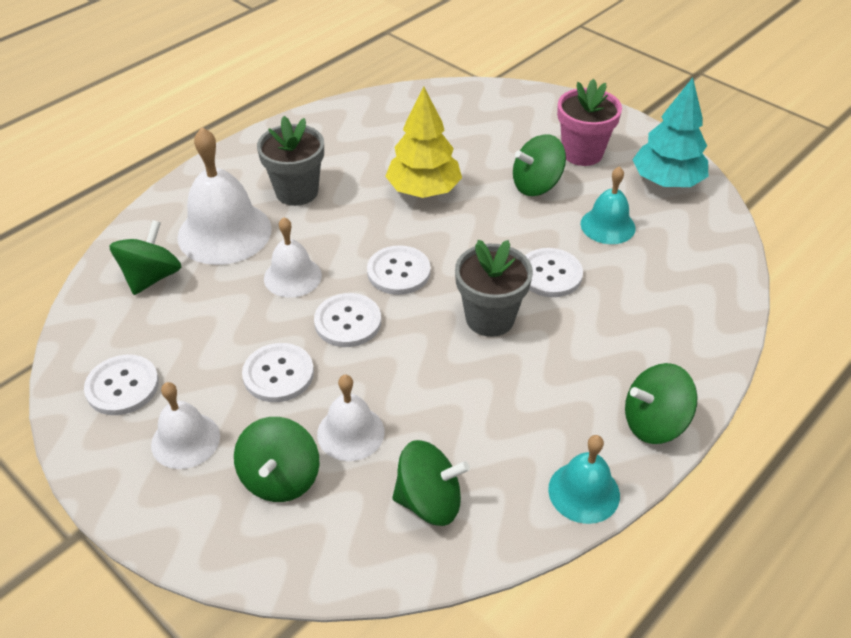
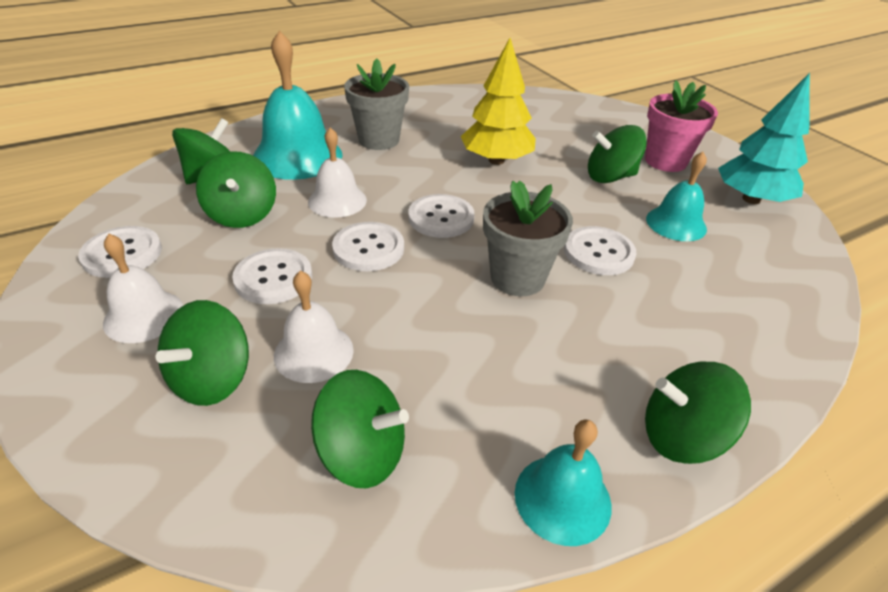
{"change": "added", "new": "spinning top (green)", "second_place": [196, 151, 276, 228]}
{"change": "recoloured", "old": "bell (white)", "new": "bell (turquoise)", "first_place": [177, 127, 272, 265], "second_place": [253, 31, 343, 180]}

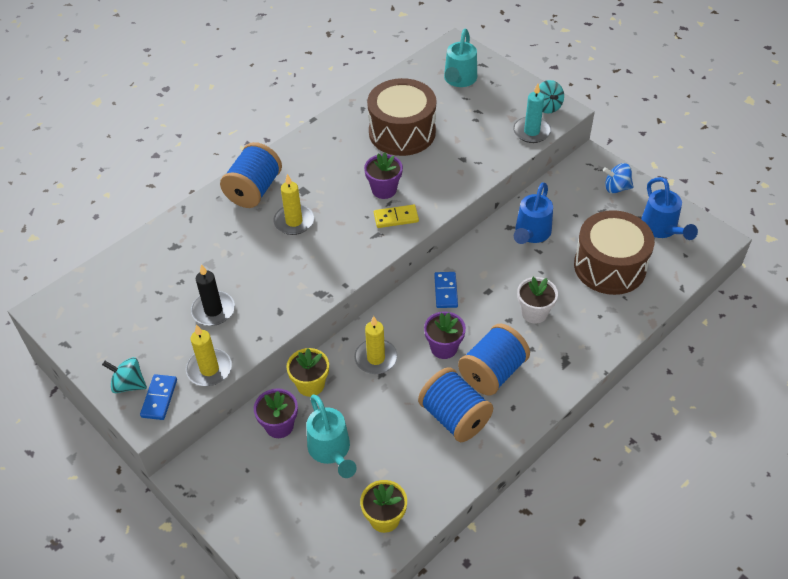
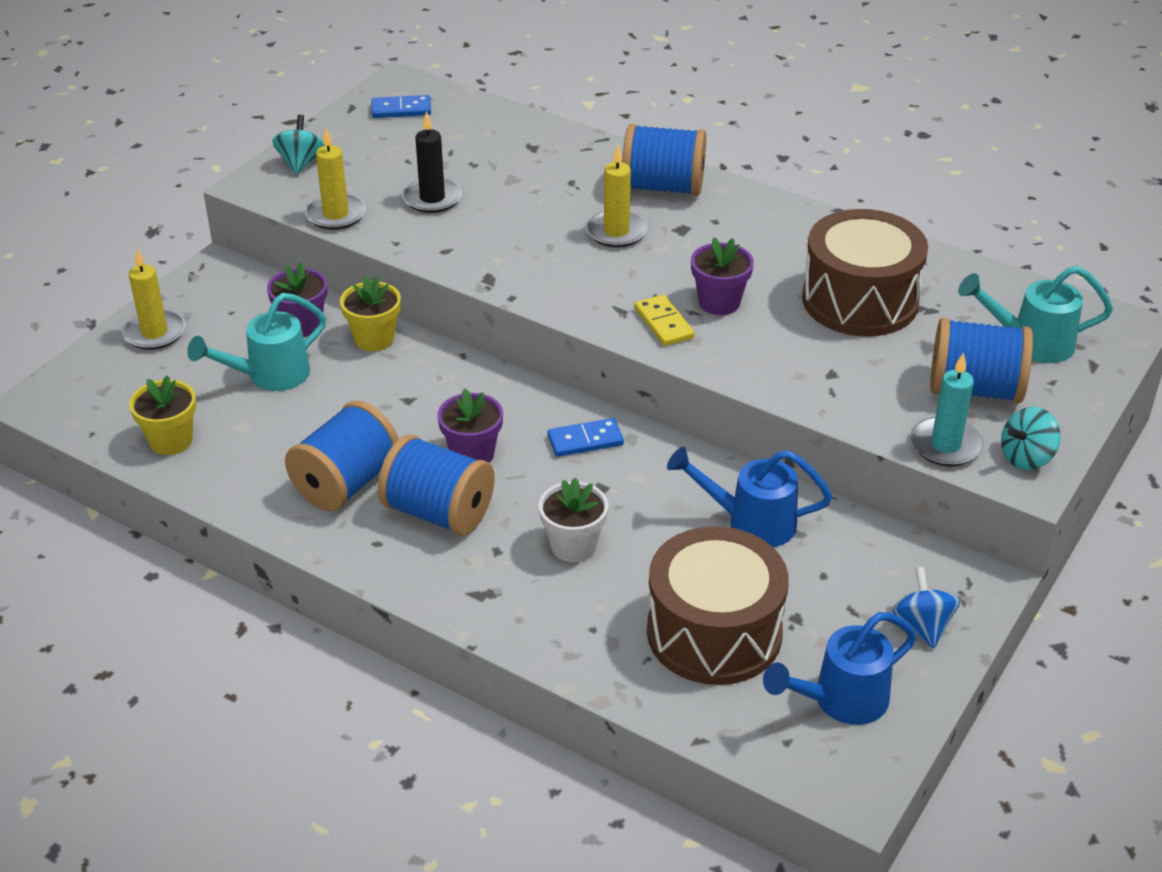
{"change": "added", "new": "spool (blue)", "second_place": [930, 318, 1033, 403]}
{"change": "moved", "old": "domino (blue)", "first_place": [140, 374, 177, 420], "second_place": [371, 95, 431, 118]}
{"change": "moved", "old": "candle (yellow)", "first_place": [354, 316, 398, 374], "second_place": [122, 248, 186, 350]}

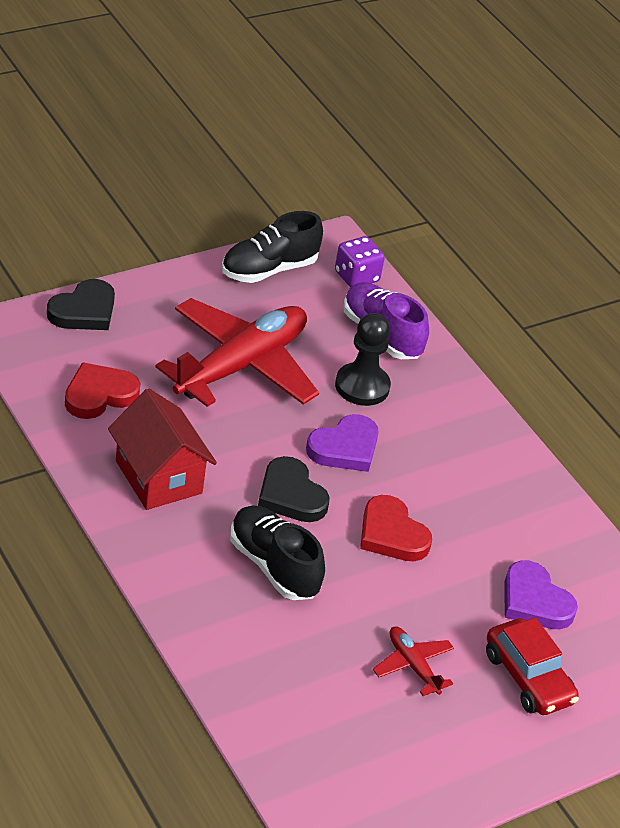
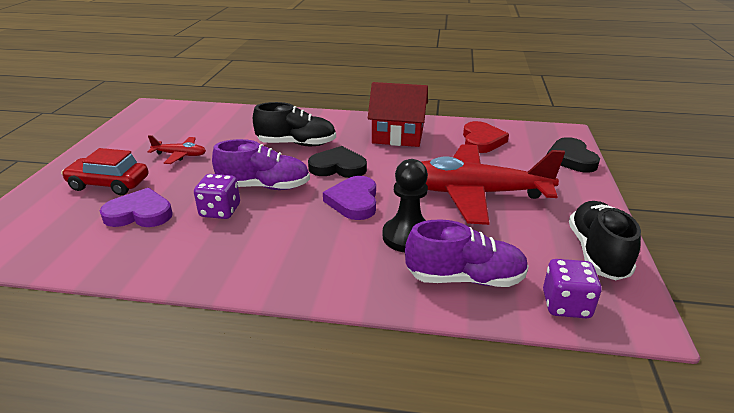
{"change": "added", "new": "dice (purple)", "second_place": [194, 174, 240, 219]}
{"change": "replaced", "old": "heart (red)", "new": "shoe (purple)", "first_place": [360, 495, 432, 561], "second_place": [212, 139, 310, 190]}
{"change": "turned", "old": "plane (red)", "first_place": [155, 298, 319, 407], "second_place": [421, 144, 565, 225], "degrees": 105}

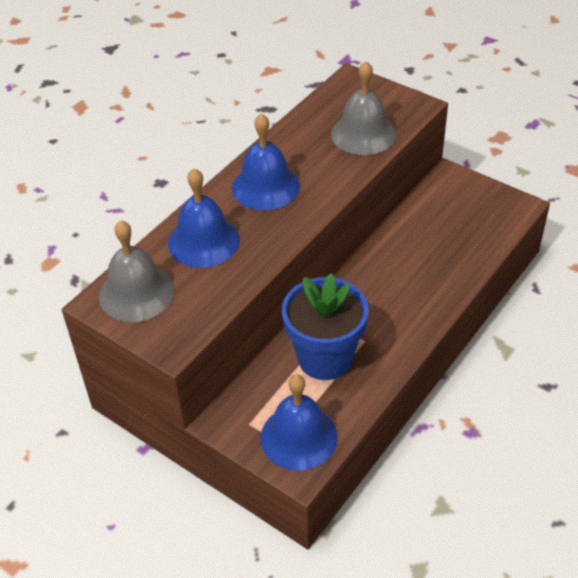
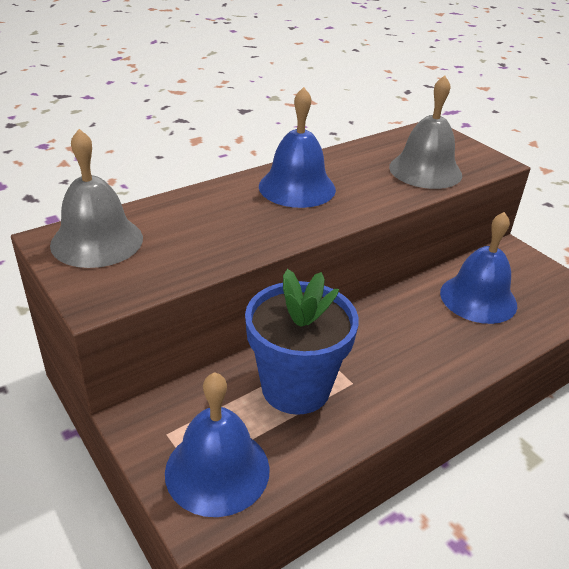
{"change": "moved", "old": "bell (blue)", "first_place": [168, 168, 240, 268], "second_place": [440, 212, 517, 324]}

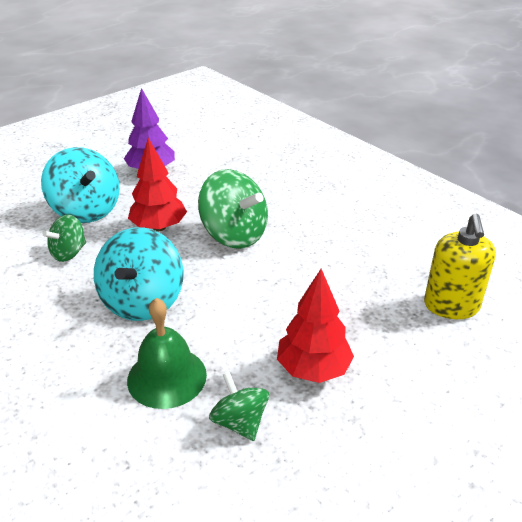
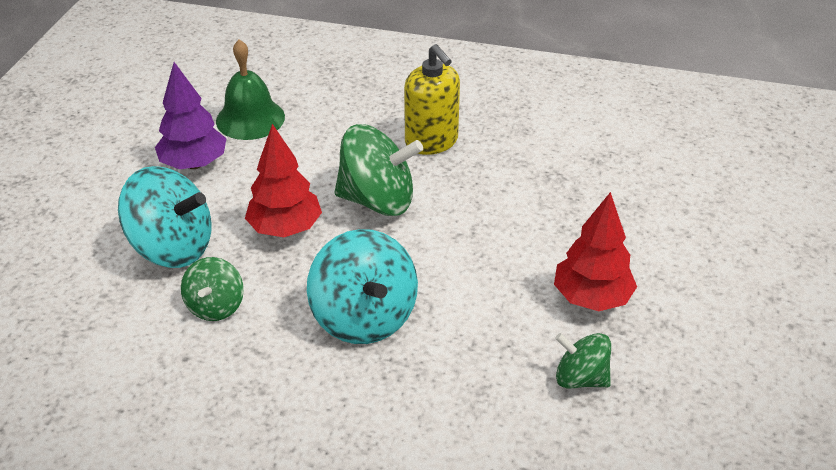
{"change": "moved", "old": "bell (green)", "first_place": [127, 298, 207, 409], "second_place": [216, 39, 285, 140]}
{"change": "moved", "old": "soap dispenser (yellow)", "first_place": [424, 214, 496, 319], "second_place": [404, 44, 460, 155]}

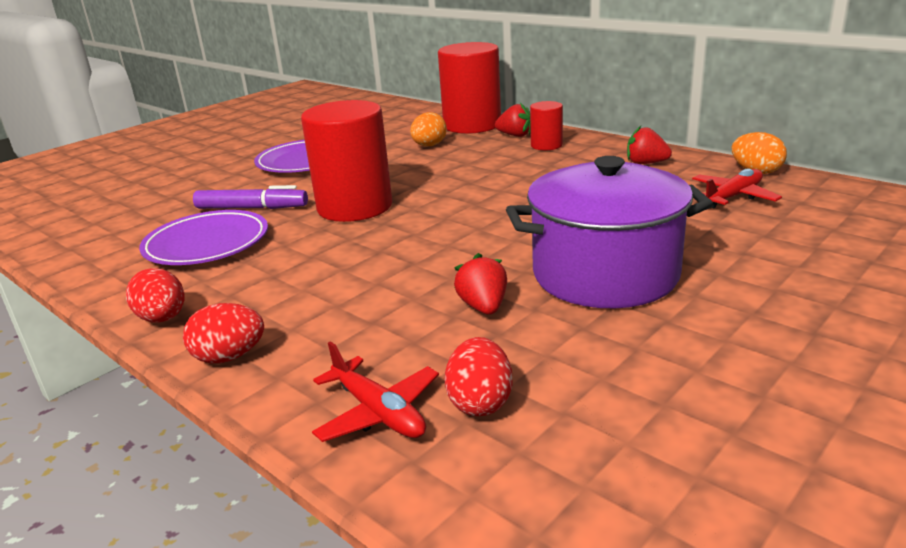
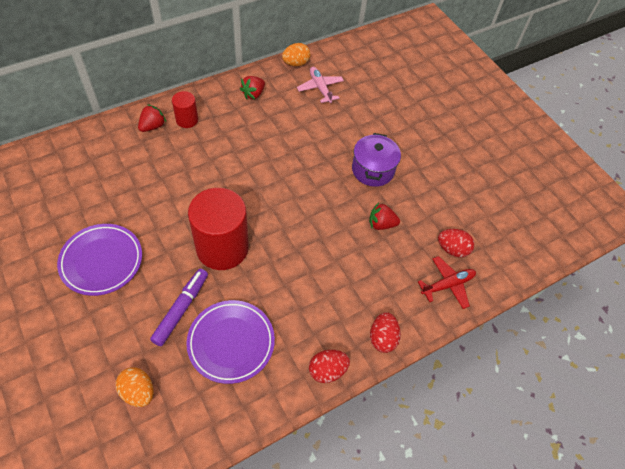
{"change": "removed", "old": "cylinder (red)", "first_place": [438, 42, 501, 134]}
{"change": "moved", "old": "egg (orange)", "first_place": [410, 112, 447, 146], "second_place": [116, 367, 153, 407]}
{"change": "recoloured", "old": "plane (red)", "new": "plane (pink)", "first_place": [692, 169, 782, 208], "second_place": [297, 67, 344, 103]}
{"change": "resized", "old": "pot (purple)", "first_place": [506, 156, 713, 308], "second_place": [352, 133, 401, 187], "factor": 0.62}

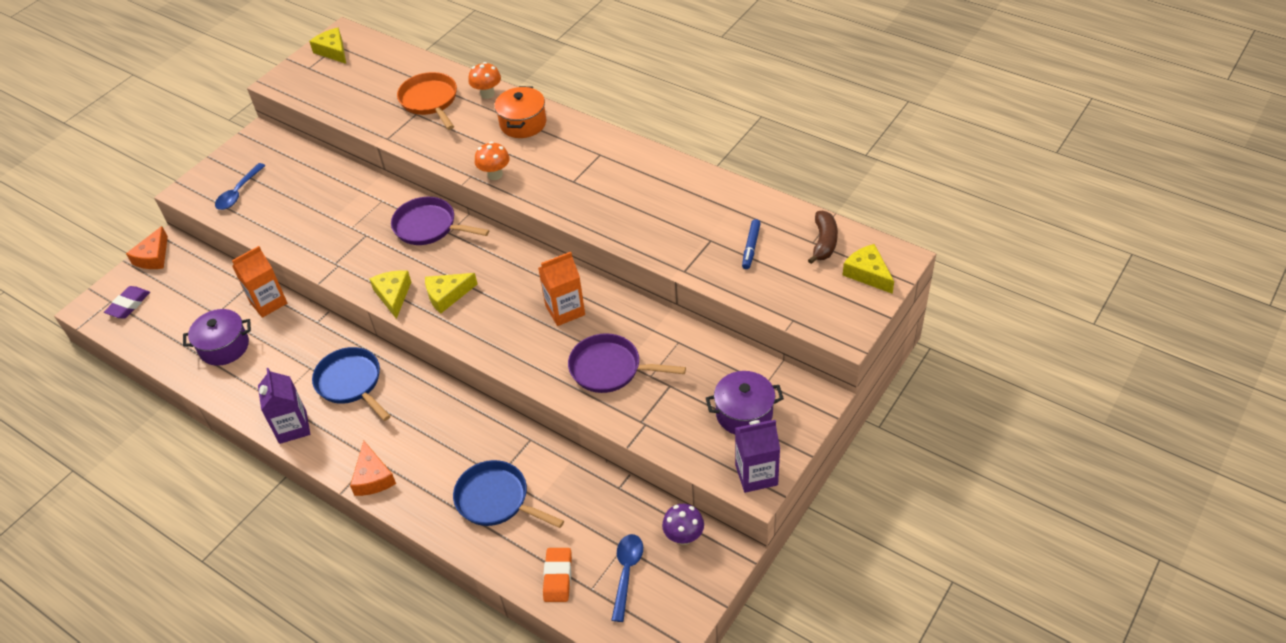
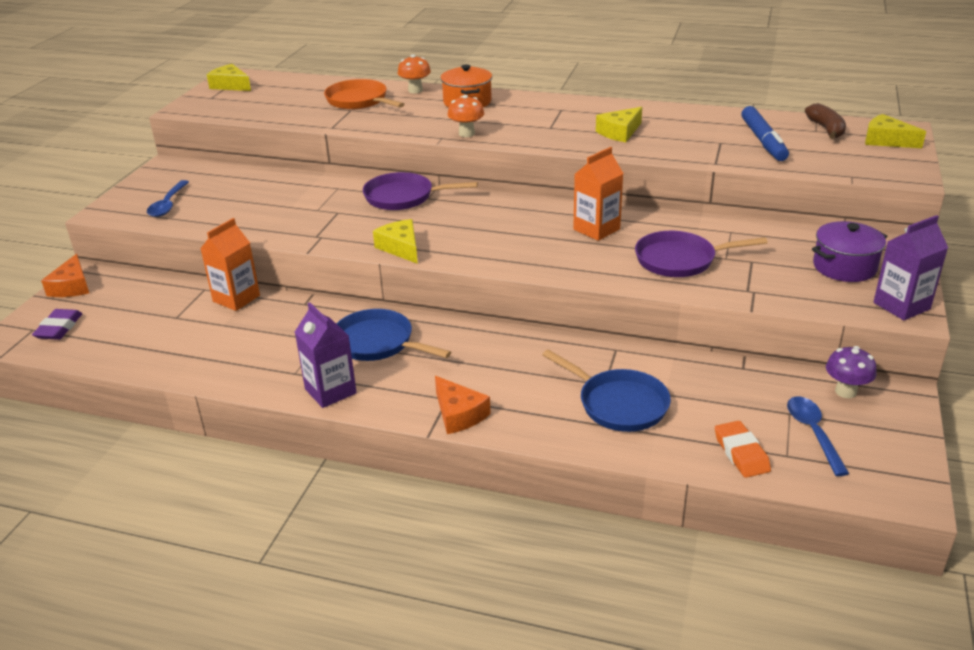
{"change": "removed", "old": "pot (purple)", "first_place": [183, 309, 251, 366]}
{"change": "moved", "old": "cheese (yellow)", "first_place": [425, 273, 478, 313], "second_place": [596, 107, 642, 142]}
{"change": "turned", "old": "pan (blue)", "first_place": [453, 460, 564, 528], "second_place": [542, 350, 671, 432], "degrees": -150}
{"change": "resized", "old": "marker (blue)", "first_place": [742, 219, 761, 269], "second_place": [741, 106, 789, 161], "factor": 1.67}

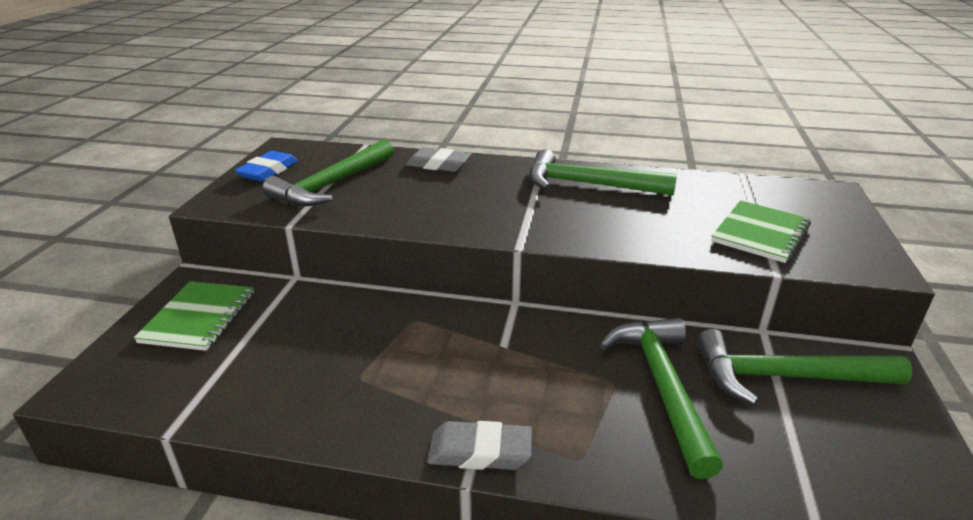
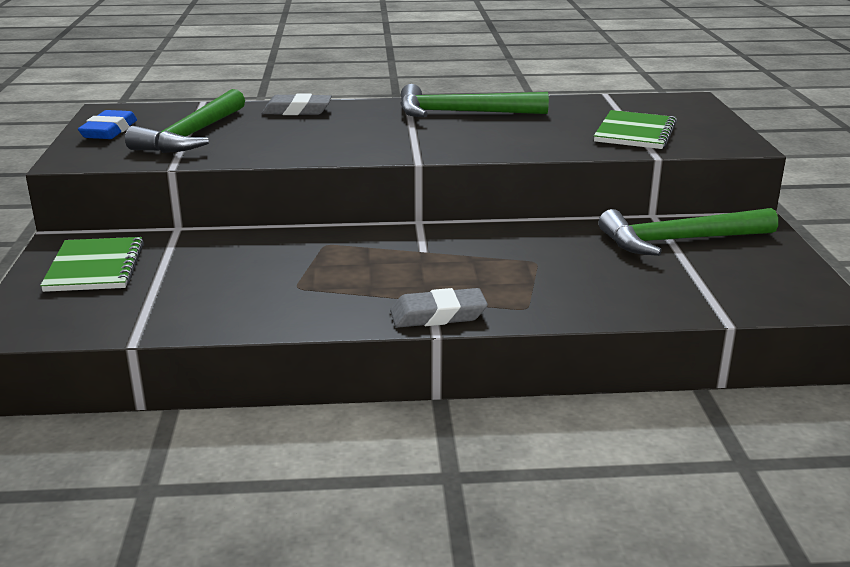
{"change": "removed", "old": "hammer (green)", "first_place": [600, 318, 723, 479]}

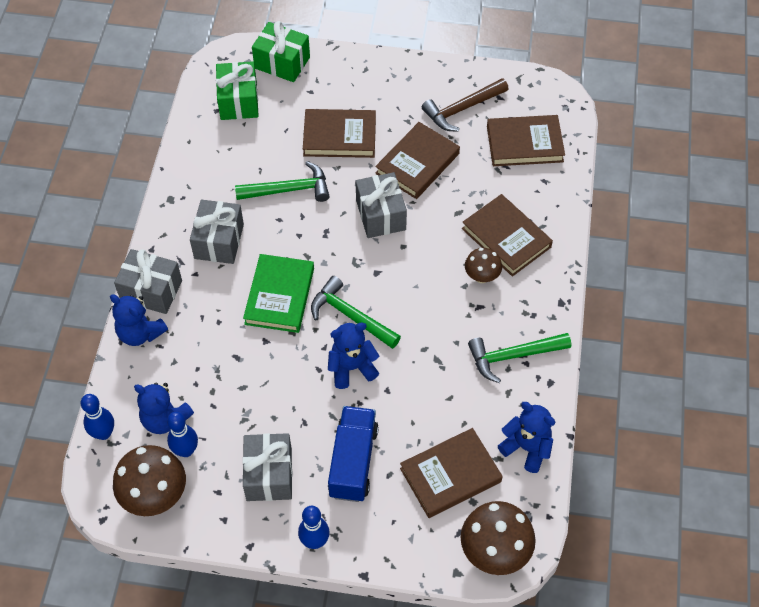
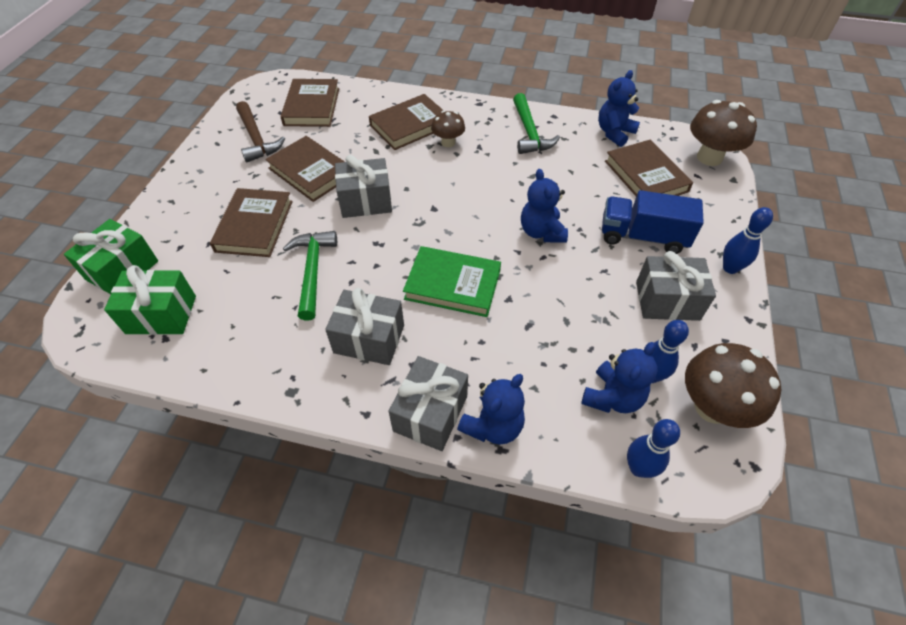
{"change": "removed", "old": "hammer (green)", "first_place": [311, 276, 401, 349]}

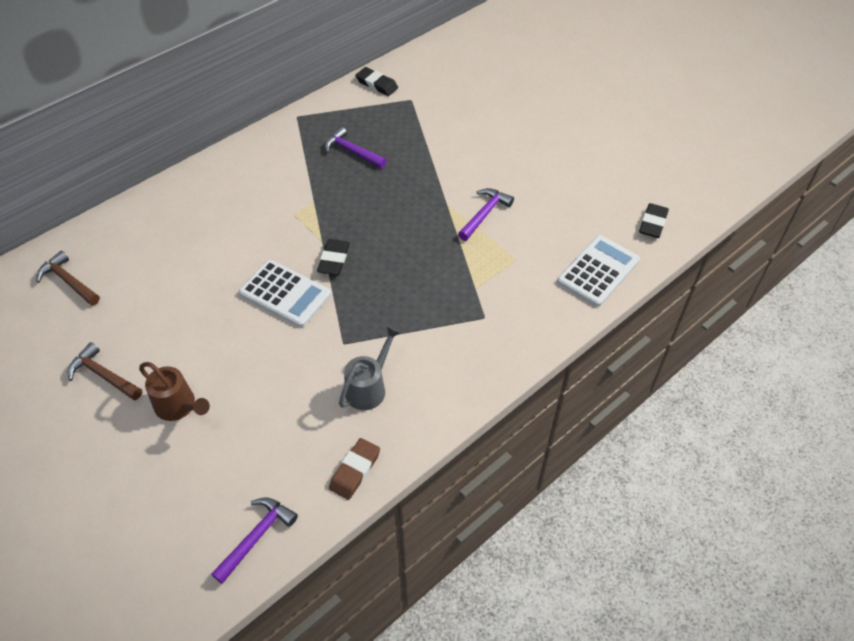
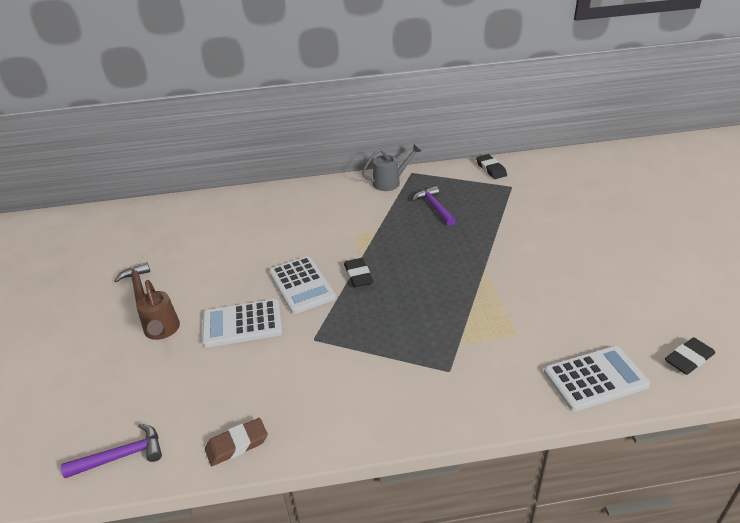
{"change": "removed", "old": "hammer (brown)", "first_place": [36, 251, 100, 305]}
{"change": "removed", "old": "hammer (purple)", "first_place": [458, 188, 514, 241]}
{"change": "added", "new": "calculator (white)", "second_place": [202, 299, 282, 348]}
{"change": "moved", "old": "watering can (grey)", "first_place": [339, 326, 401, 410], "second_place": [362, 144, 421, 191]}
{"change": "turned", "old": "eraser (black)", "first_place": [317, 239, 350, 275], "second_place": [344, 258, 373, 288], "degrees": -60}

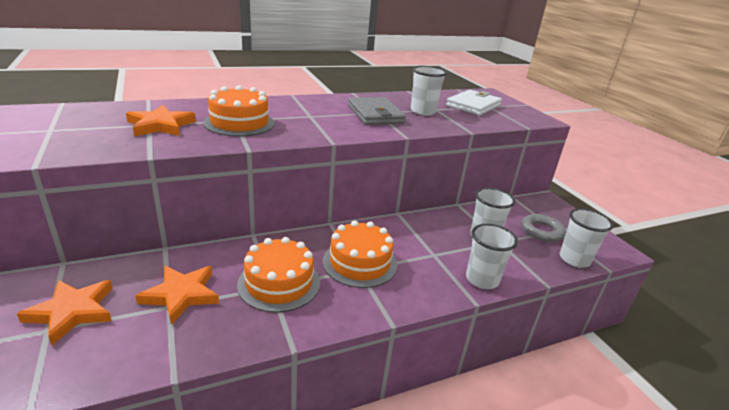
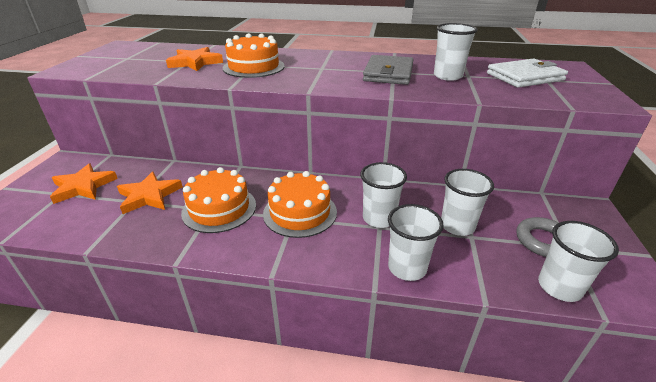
{"change": "added", "new": "cup (white)", "second_place": [360, 162, 407, 228]}

